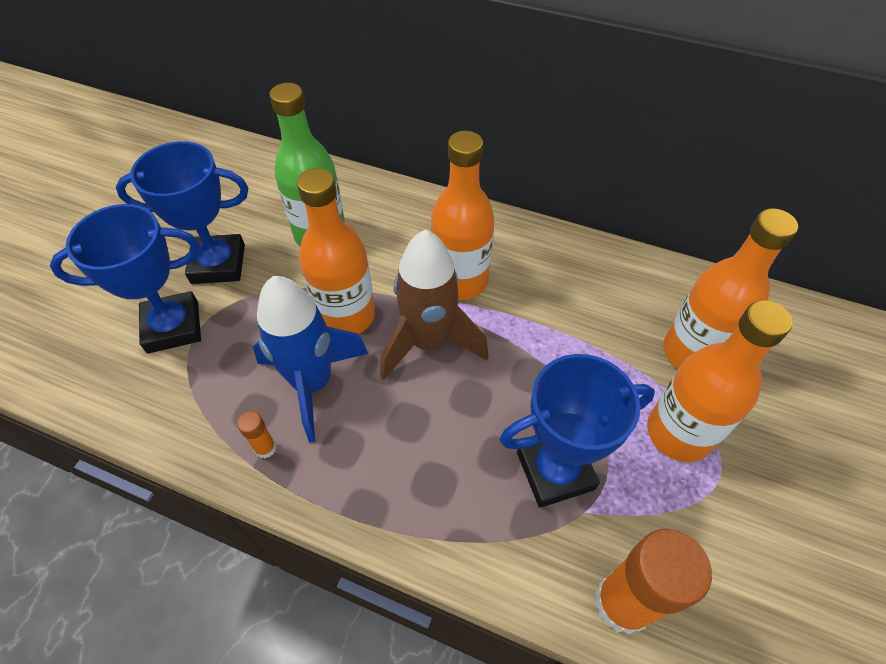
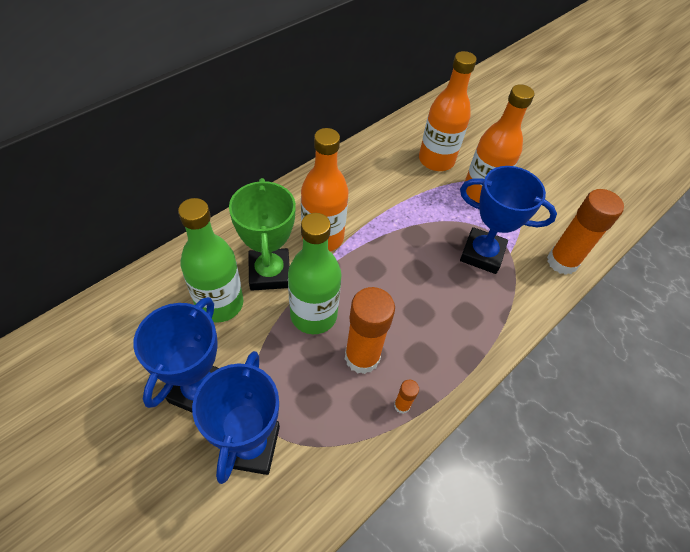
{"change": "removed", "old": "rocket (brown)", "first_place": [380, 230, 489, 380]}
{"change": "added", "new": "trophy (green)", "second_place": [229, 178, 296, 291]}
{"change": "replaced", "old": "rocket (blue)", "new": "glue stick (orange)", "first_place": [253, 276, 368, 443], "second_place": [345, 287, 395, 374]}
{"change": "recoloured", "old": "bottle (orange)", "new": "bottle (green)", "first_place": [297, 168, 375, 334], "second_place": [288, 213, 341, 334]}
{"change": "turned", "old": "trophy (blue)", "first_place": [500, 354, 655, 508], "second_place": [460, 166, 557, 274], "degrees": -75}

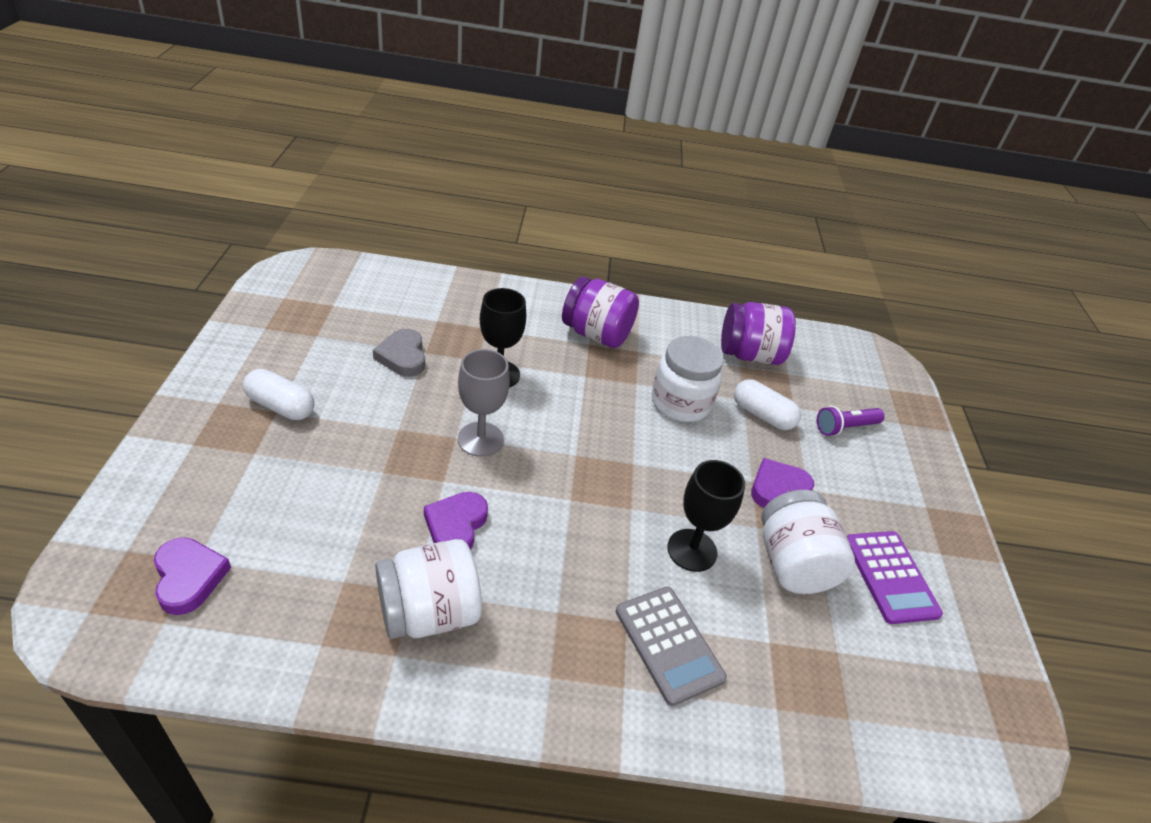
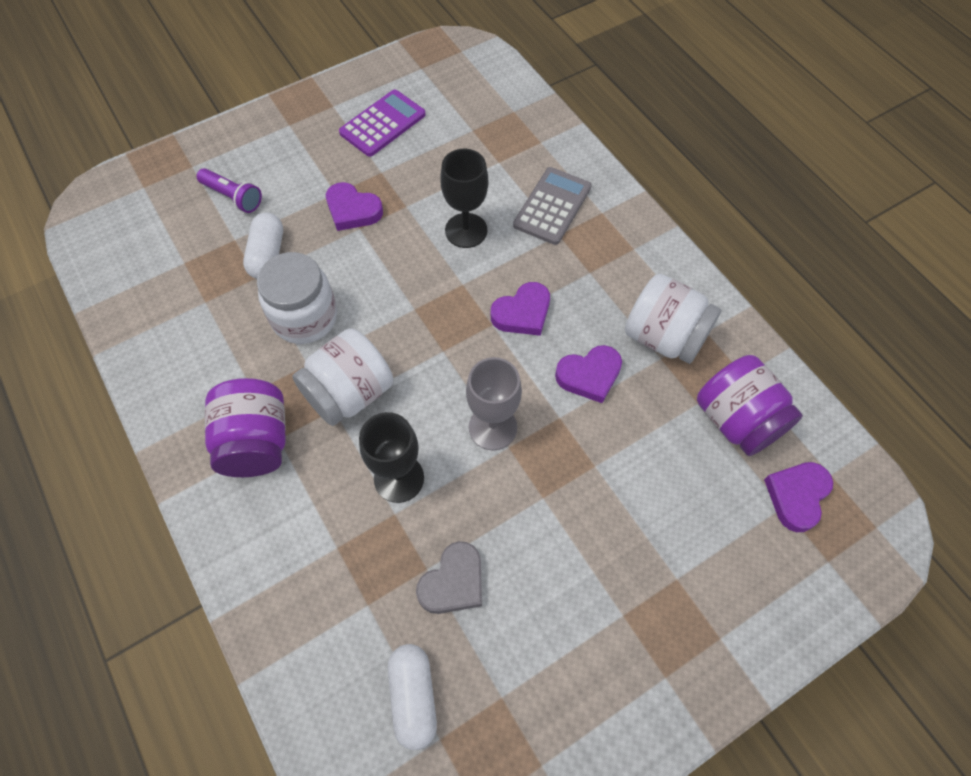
{"change": "added", "new": "heart (purple)", "second_place": [491, 282, 550, 336]}
{"change": "moved", "old": "capsule (white)", "first_place": [243, 369, 315, 420], "second_place": [388, 644, 437, 750]}
{"change": "moved", "old": "jar (purple)", "first_place": [721, 302, 796, 365], "second_place": [697, 355, 803, 456]}
{"change": "moved", "old": "jar (white)", "first_place": [761, 490, 855, 594], "second_place": [292, 329, 393, 426]}

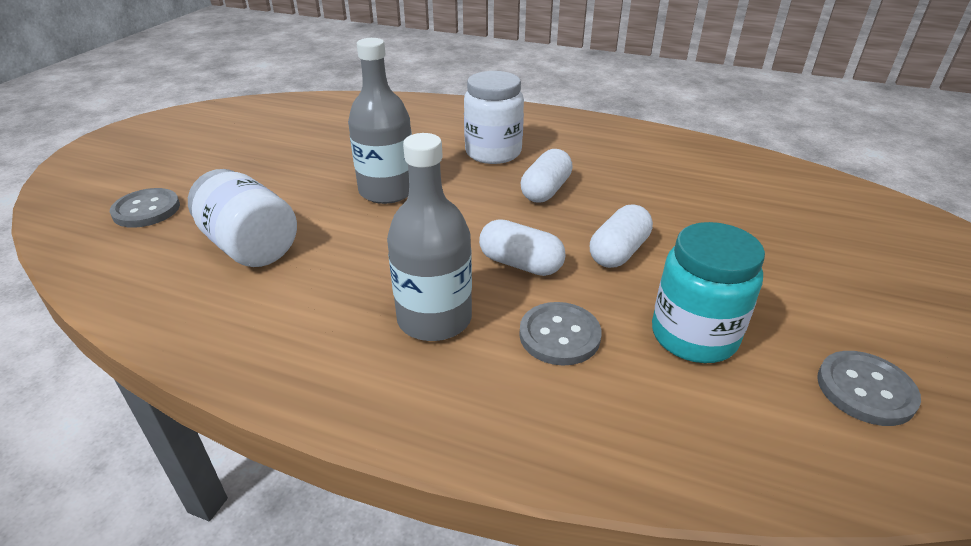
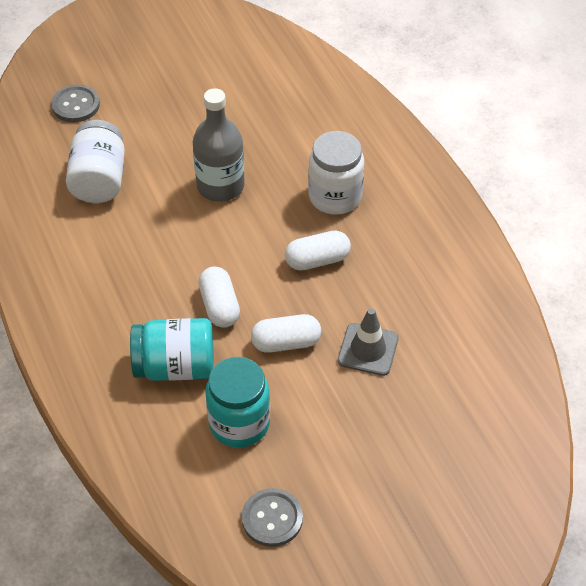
{"change": "removed", "old": "bottle (grey)", "first_place": [387, 133, 472, 341]}
{"change": "added", "new": "traffic cone (grey)", "second_place": [338, 308, 399, 376]}
{"change": "replaced", "old": "button (grey)", "new": "jar (turquoise)", "first_place": [519, 302, 602, 366], "second_place": [130, 318, 214, 381]}

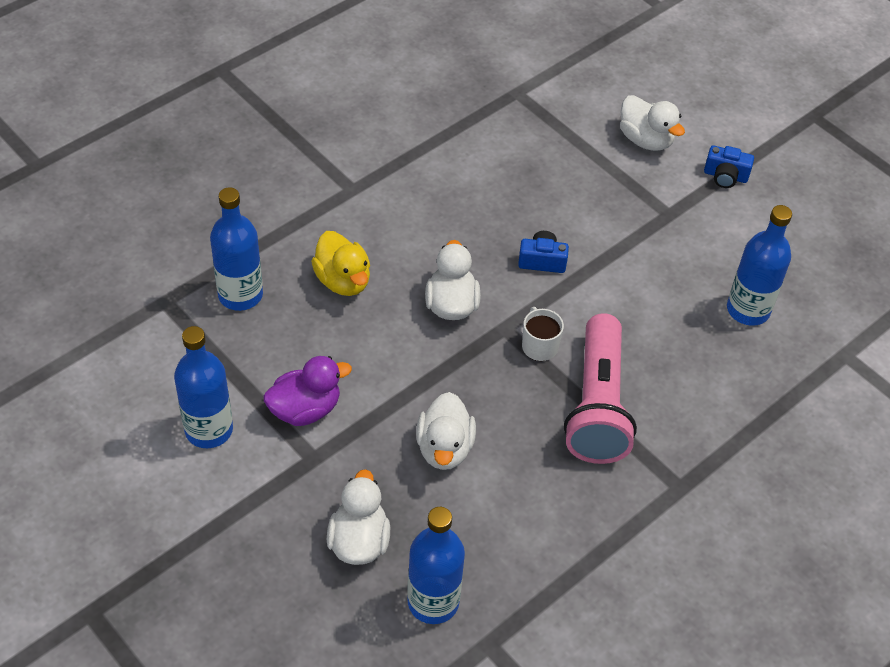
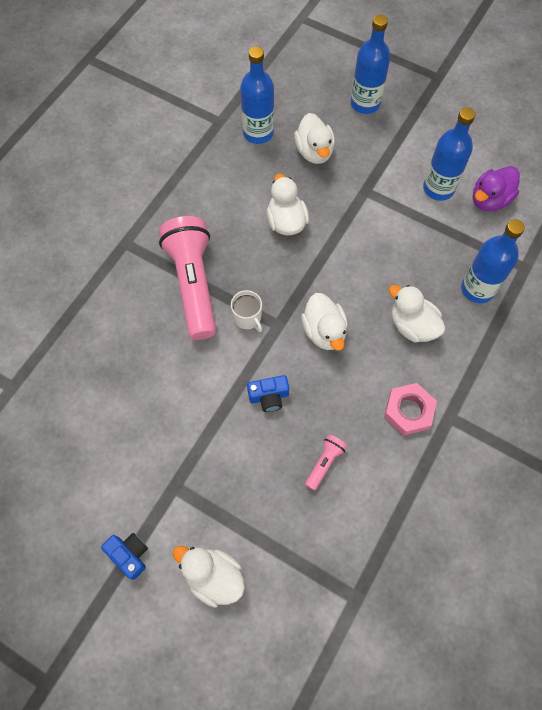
{"change": "added", "new": "flashlight (pink)", "second_place": [305, 434, 347, 490]}
{"change": "added", "new": "nut (pink)", "second_place": [384, 383, 437, 436]}
{"change": "moved", "old": "duck (purple)", "first_place": [263, 356, 352, 426], "second_place": [473, 166, 520, 211]}
{"change": "moved", "old": "bottle (blue)", "first_place": [727, 205, 792, 326], "second_place": [351, 15, 390, 114]}
{"change": "recoloured", "old": "duck (yellow)", "new": "duck (white)", "first_place": [311, 231, 370, 296], "second_place": [389, 285, 446, 342]}
{"change": "turned", "old": "camera (blue)", "first_place": [704, 145, 754, 188], "second_place": [101, 533, 148, 580], "degrees": 45}

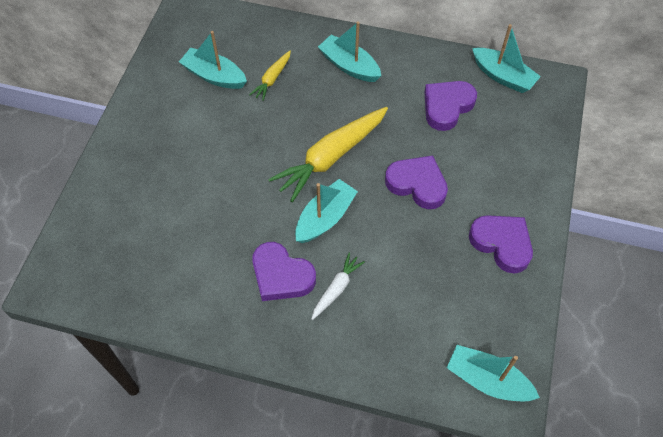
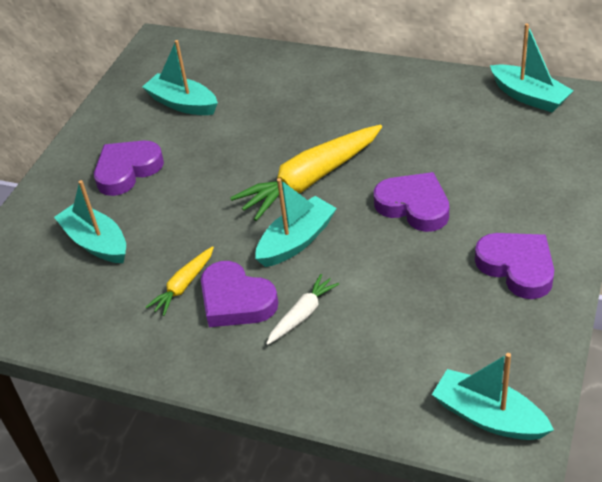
{"change": "moved", "old": "carrot (yellow)", "first_place": [249, 51, 291, 101], "second_place": [146, 246, 214, 316]}
{"change": "moved", "old": "boat (turquoise)", "first_place": [318, 21, 381, 82], "second_place": [54, 180, 126, 263]}
{"change": "moved", "old": "heart (purple)", "first_place": [424, 81, 477, 131], "second_place": [94, 140, 164, 196]}

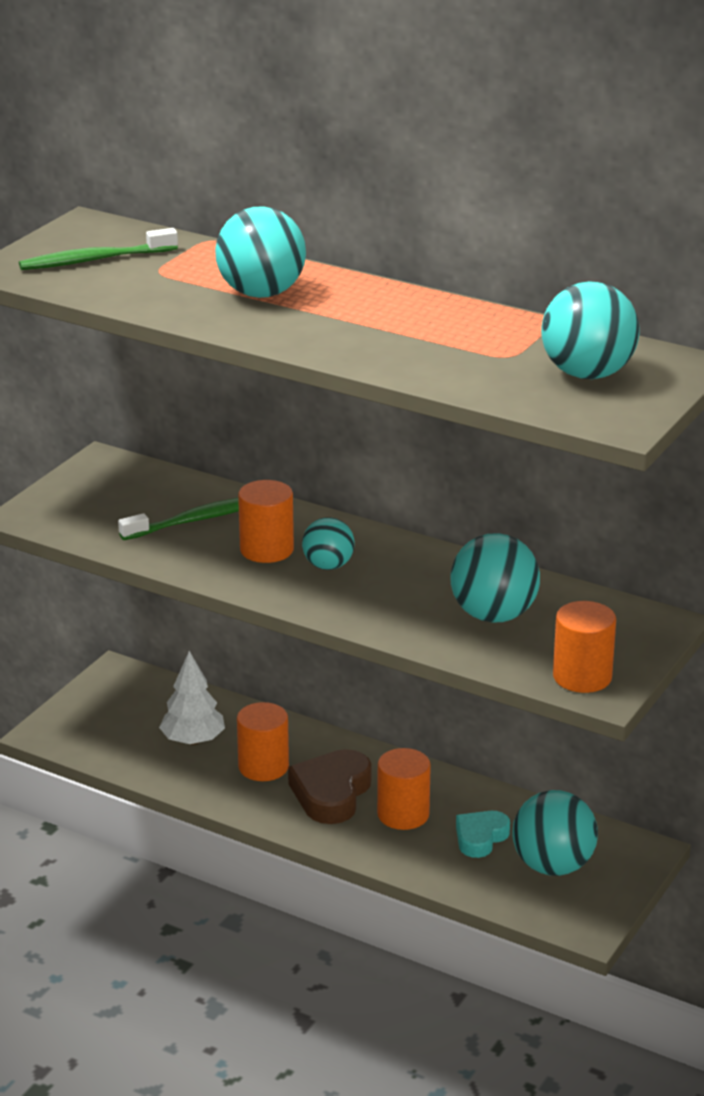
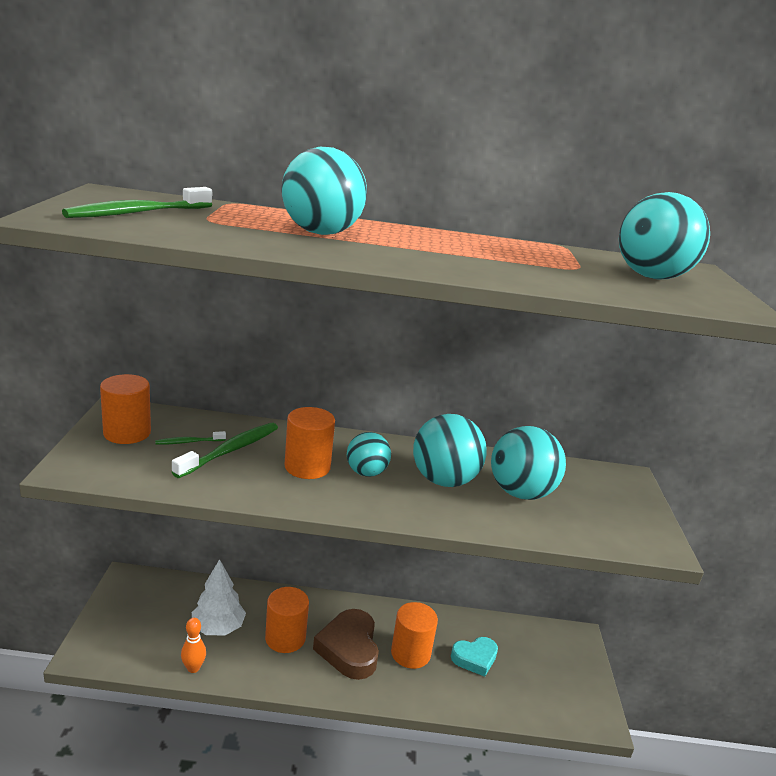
{"change": "added", "new": "toothbrush (green)", "second_place": [155, 431, 226, 445]}
{"change": "added", "new": "bowling pin (orange)", "second_place": [181, 618, 206, 673]}
{"change": "moved", "old": "ball (turquoise)", "first_place": [512, 790, 598, 876], "second_place": [413, 414, 487, 487]}
{"change": "moved", "old": "cylinder (orange)", "first_place": [553, 601, 616, 693], "second_place": [100, 374, 151, 444]}
{"change": "turned", "old": "heart (turquoise)", "first_place": [456, 811, 510, 858], "second_place": [451, 637, 498, 677], "degrees": -120}

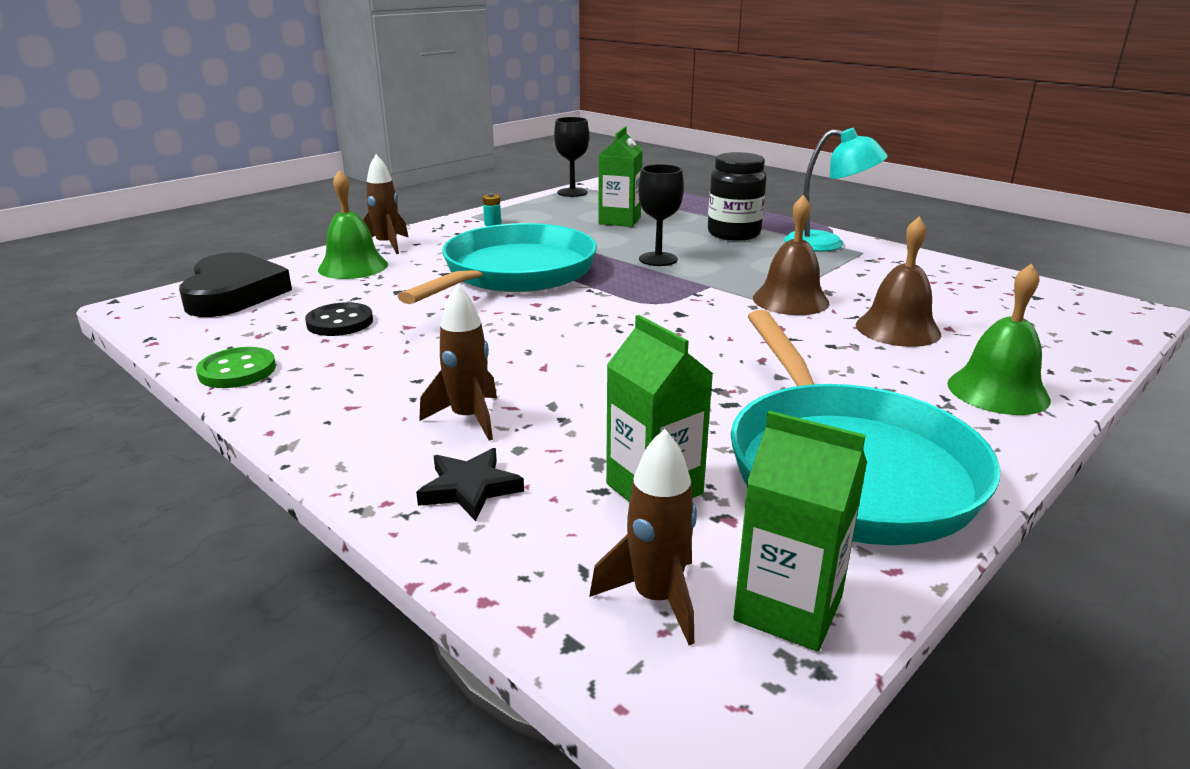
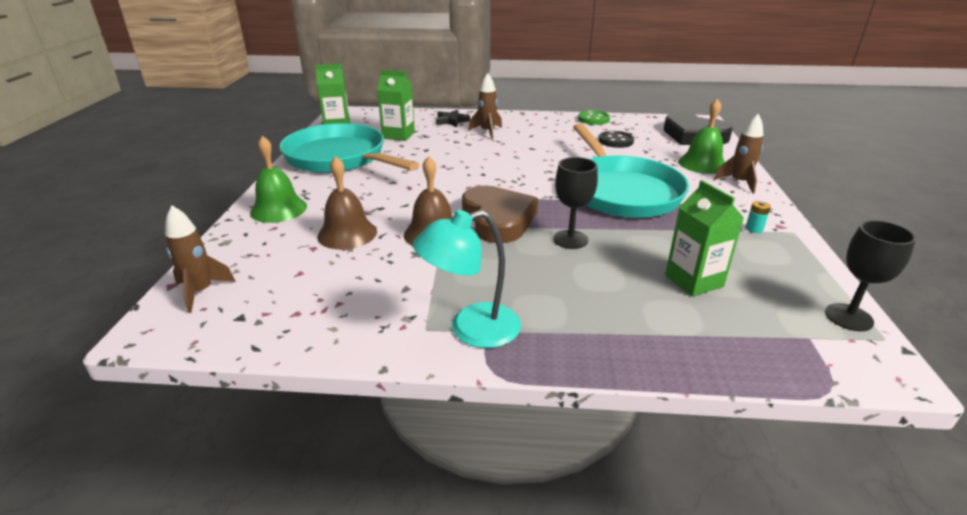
{"change": "removed", "old": "jar (black)", "first_place": [708, 152, 766, 241]}
{"change": "added", "new": "heart (brown)", "second_place": [462, 186, 538, 243]}
{"change": "moved", "old": "rocket (brown)", "first_place": [589, 428, 697, 645], "second_place": [165, 205, 236, 313]}

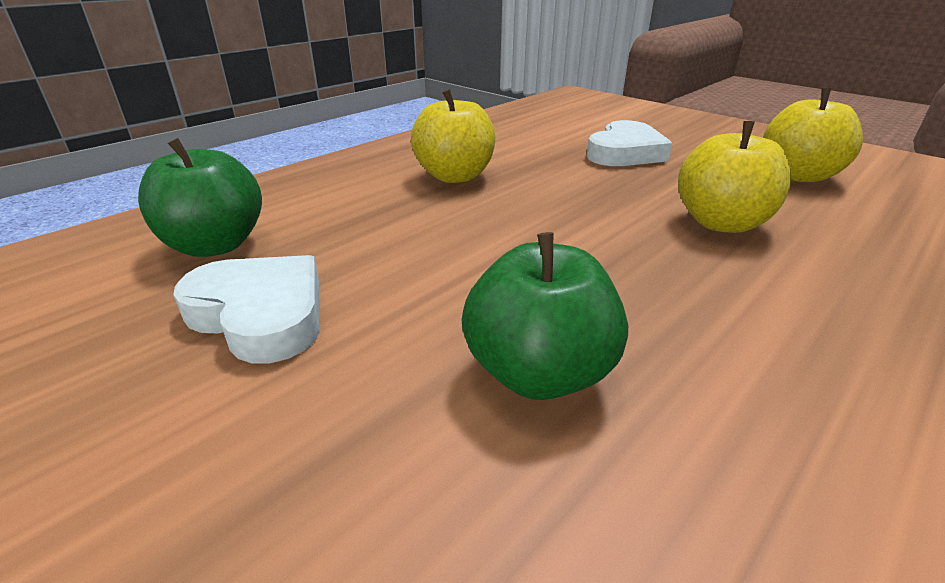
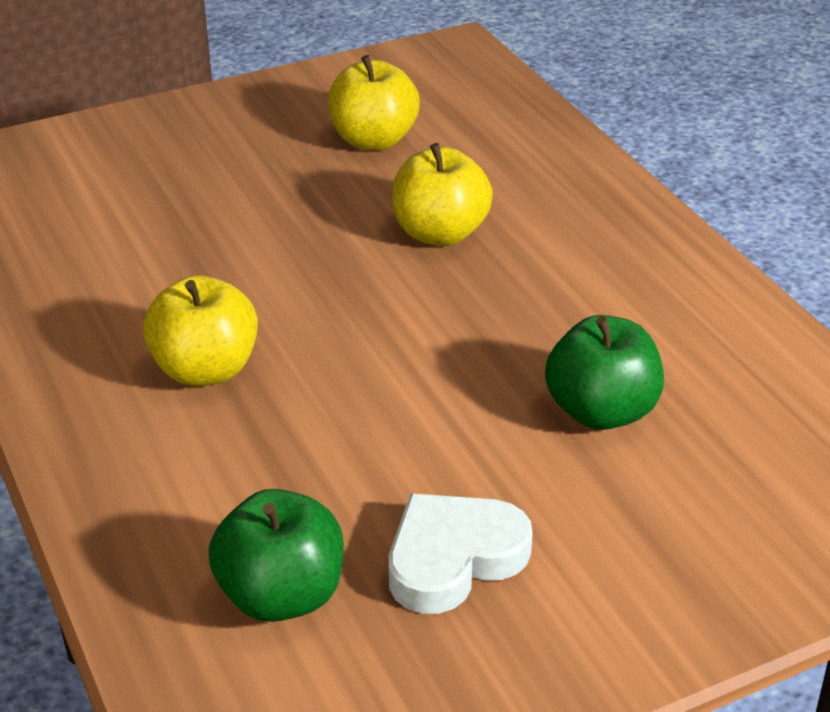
{"change": "removed", "old": "heart (white)", "first_place": [587, 120, 672, 166]}

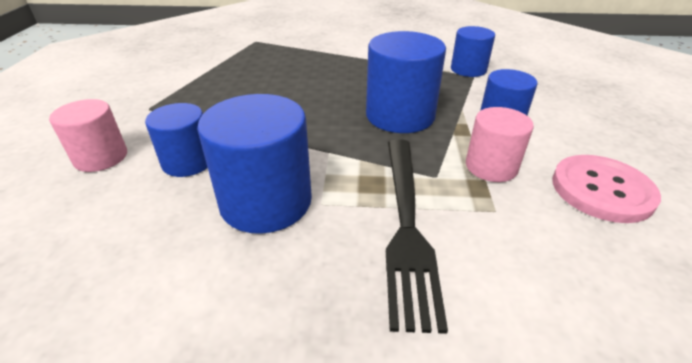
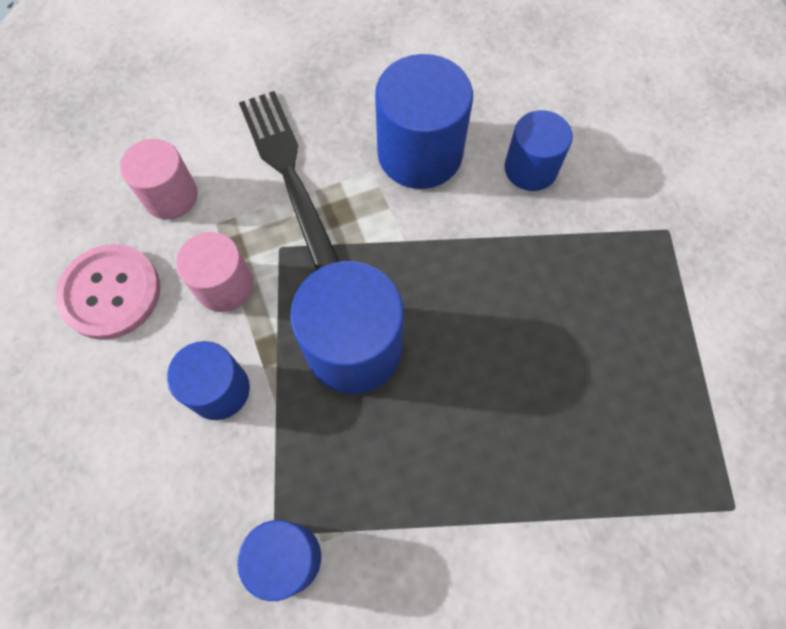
{"change": "moved", "old": "cylinder (pink)", "first_place": [49, 99, 127, 172], "second_place": [120, 139, 198, 219]}

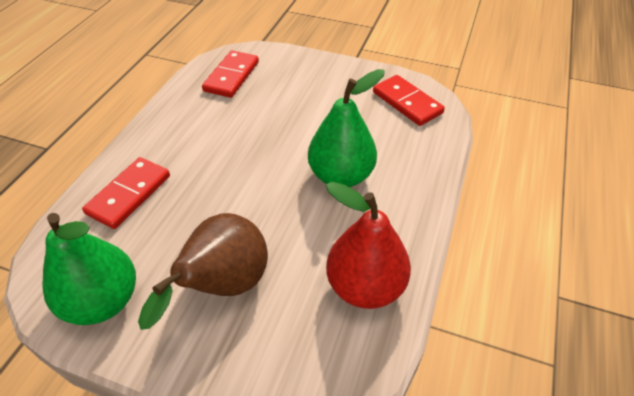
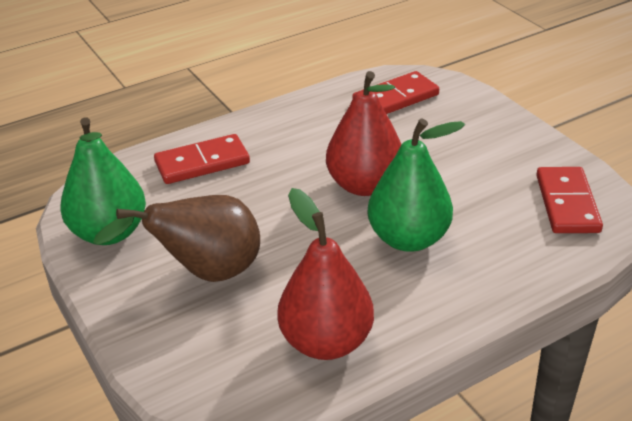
{"change": "added", "new": "pear (red)", "second_place": [326, 71, 402, 196]}

